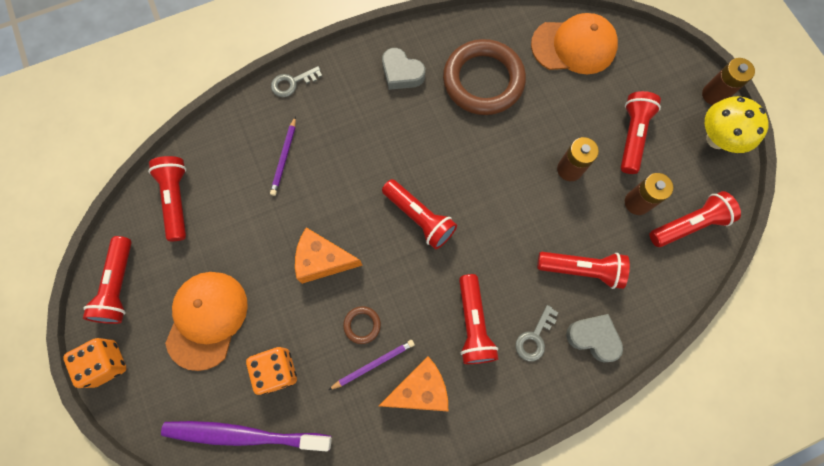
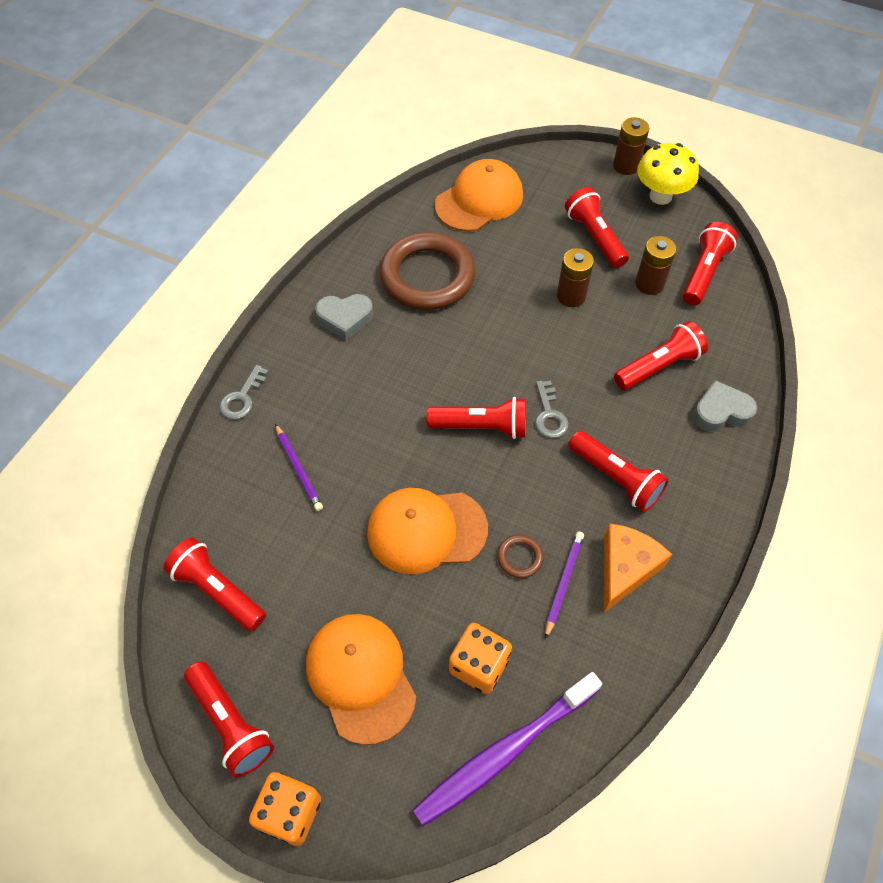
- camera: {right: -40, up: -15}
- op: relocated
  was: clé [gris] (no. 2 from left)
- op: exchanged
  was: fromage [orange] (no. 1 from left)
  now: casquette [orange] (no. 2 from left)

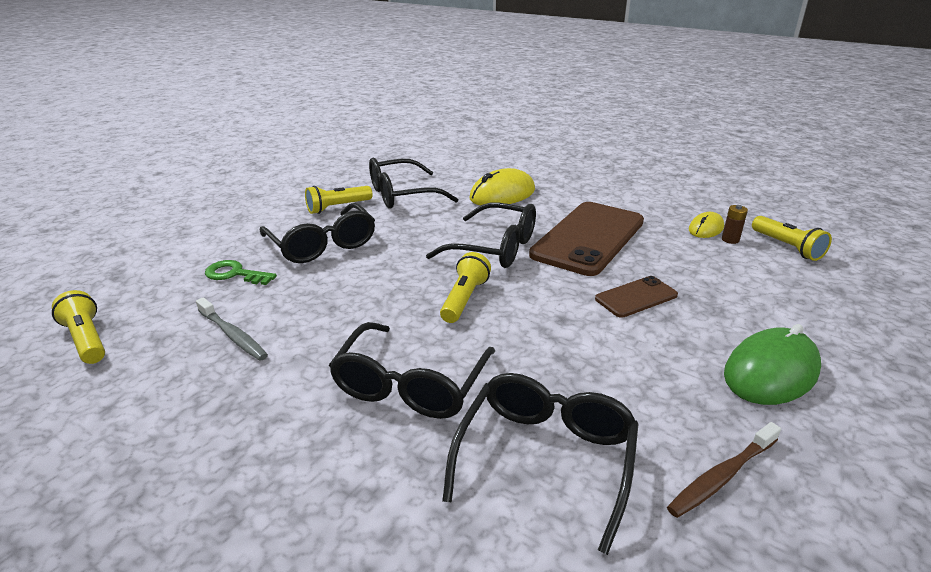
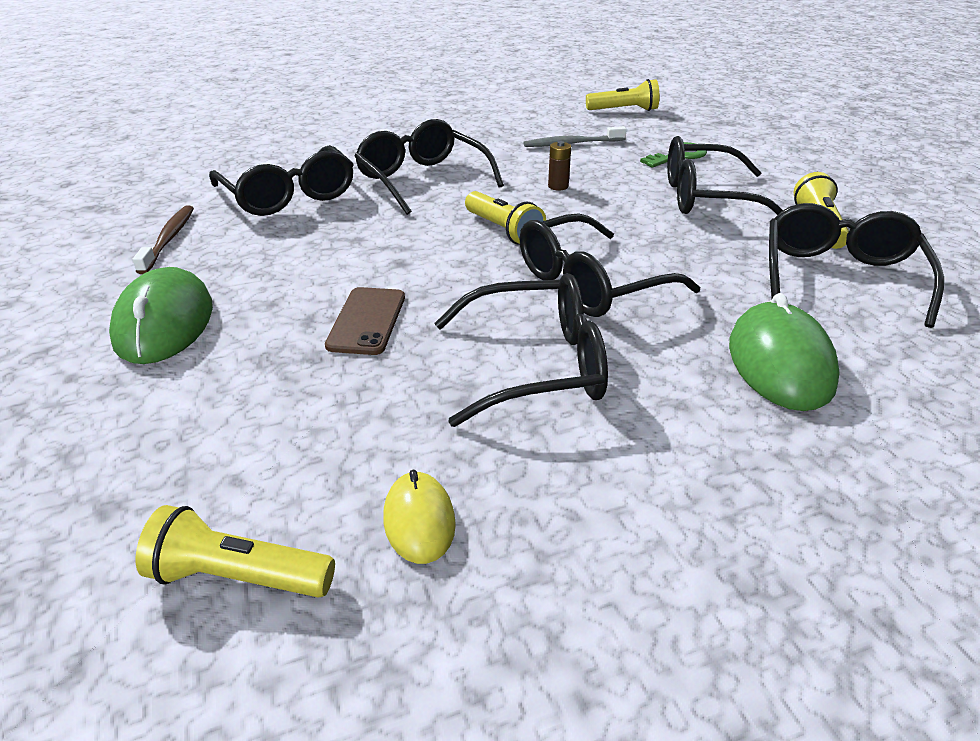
- camera: {right: 125, up: 5}
- op: relocated
  was: pile [marron]
- op: exchanged
  was: téléphone [marron] (no. 1 from left)
  now: lunettes [noir] (no. 3 from left)
- op: colour
  was: souris [jaune] (no. 1 from left)
  now: souris [vert] (no. 2 from left)

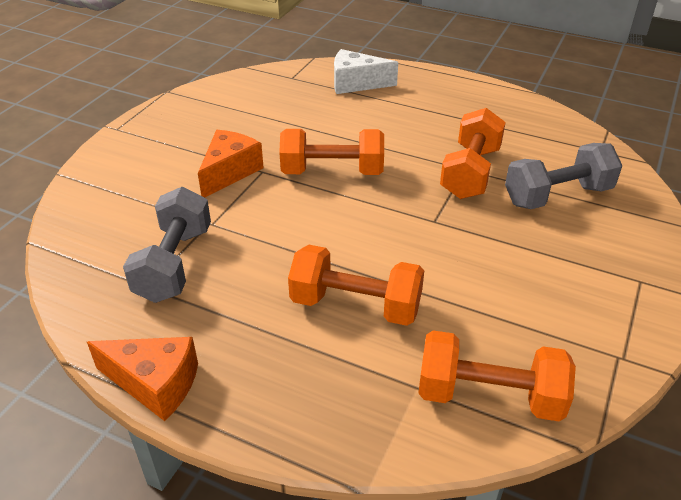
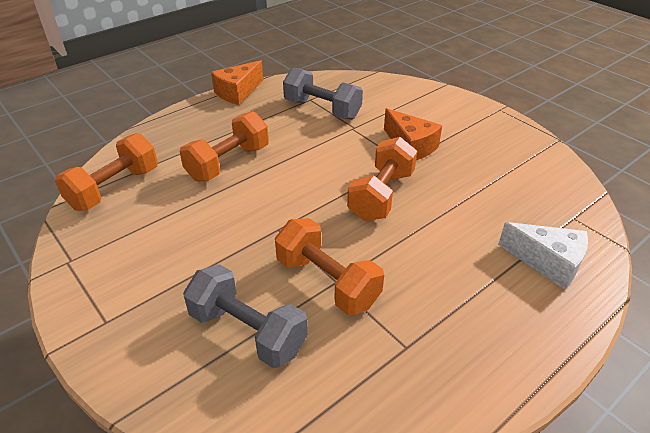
- camera: {right: 115, up: 0}
- op: spun
  was: fromage [blanc]
  clockwise: 90
- op: spun
  was: haltère [gris] (no. 2 from left in the first image)
  clockwise: -60

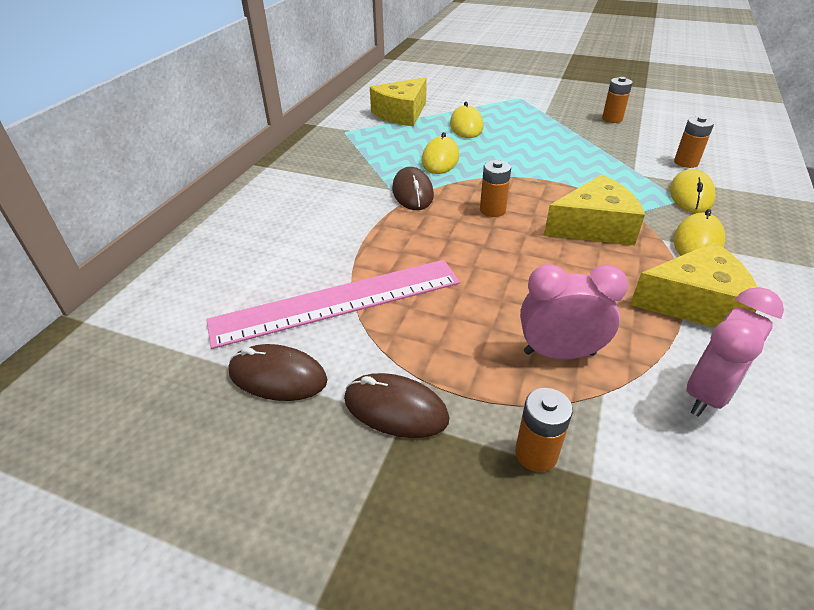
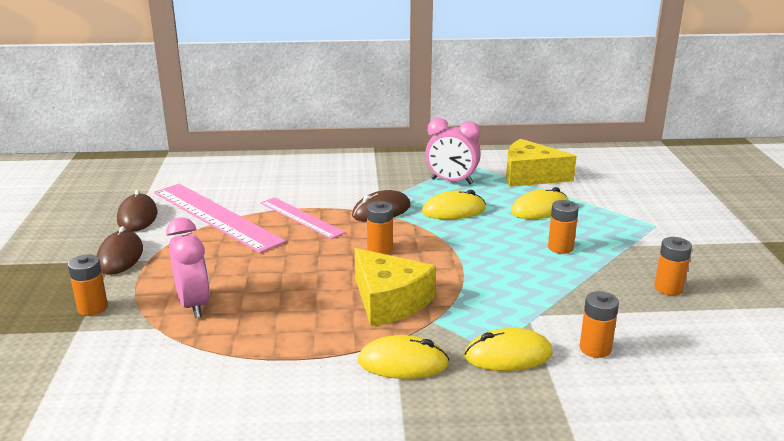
- camera: {right: 65, up: -15}
- op: missing
  was: fromage [jaune] (no. 3 from left)
- op: appeared
  now: règle [rose] (no. 2 from left)
- op: appeared
  now: pile [orange] (no. 3 from left)
- op: relocated
  was: réveil [rose] (no. 2 from left)

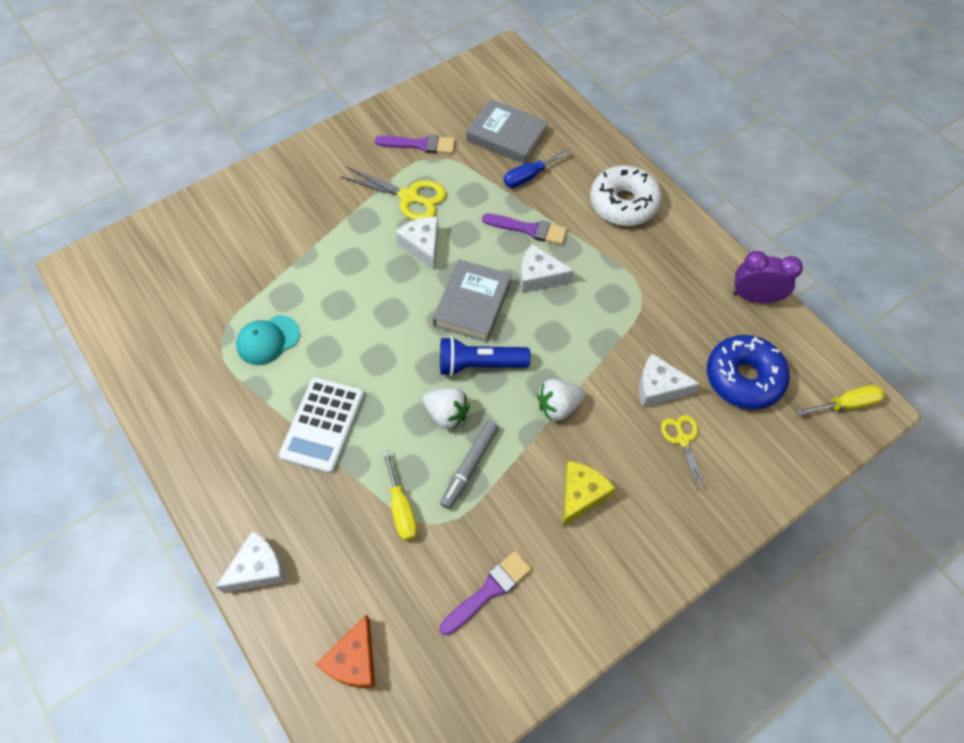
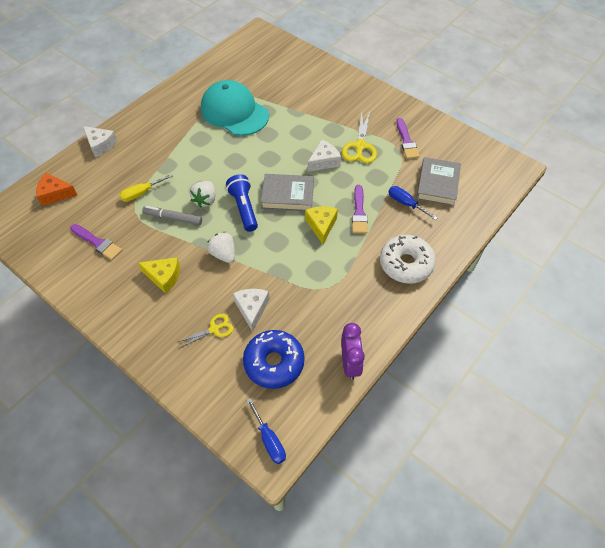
- camera: {right: 75, up: -5}
- op: missing
  was: calculatrice [blanc]
- op: colour
  was: fromage [blanc] (no. 3 from left)
  now: fromage [jaune] (no. 2 from left)
- op: colour
  was: tournevis [jaune] (no. 2 from left)
  now: tournevis [bleu] (no. 1 from left)
- op: size
  was: casquette [turquoise]
  ratio: 1.98

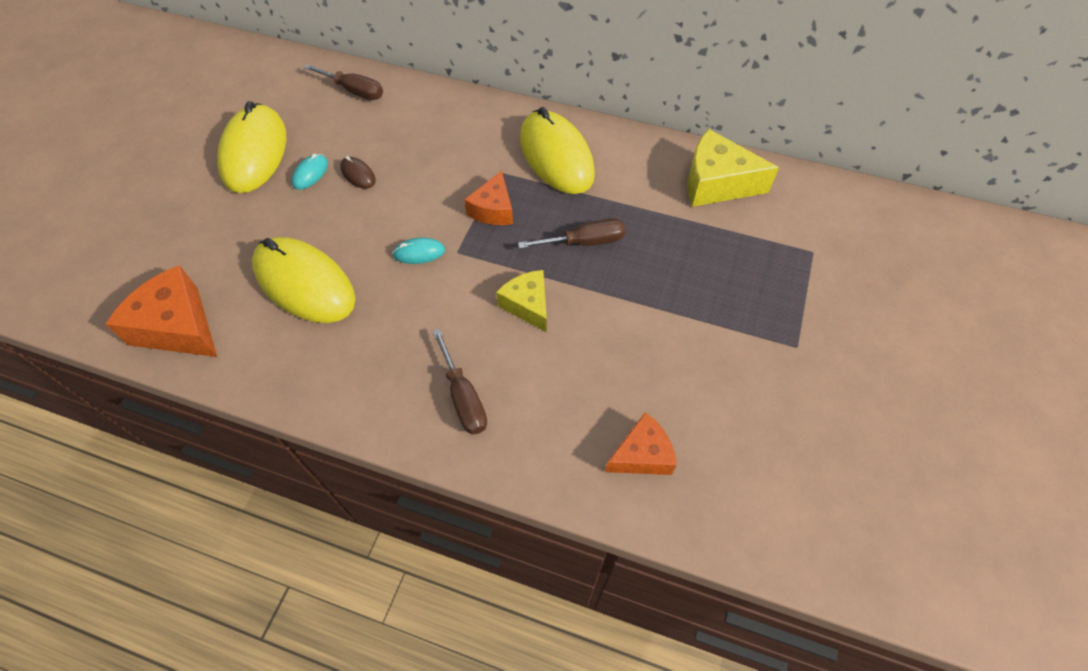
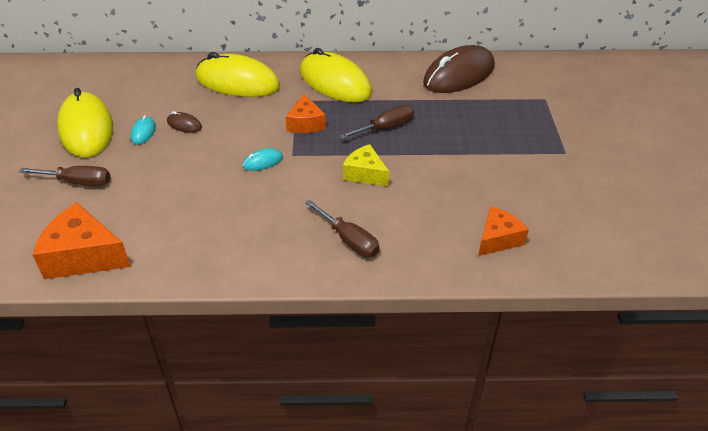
- camera: {right: -20, up: -15}
- op: relocated
  was: souris [jaune] (no. 2 from left)
- op: relocated
  was: tournevis [marron] (no. 1 from left)
- op: exchanged
  was: fromage [jaune] (no. 2 from left)
  now: souris [marron] (no. 2 from left)

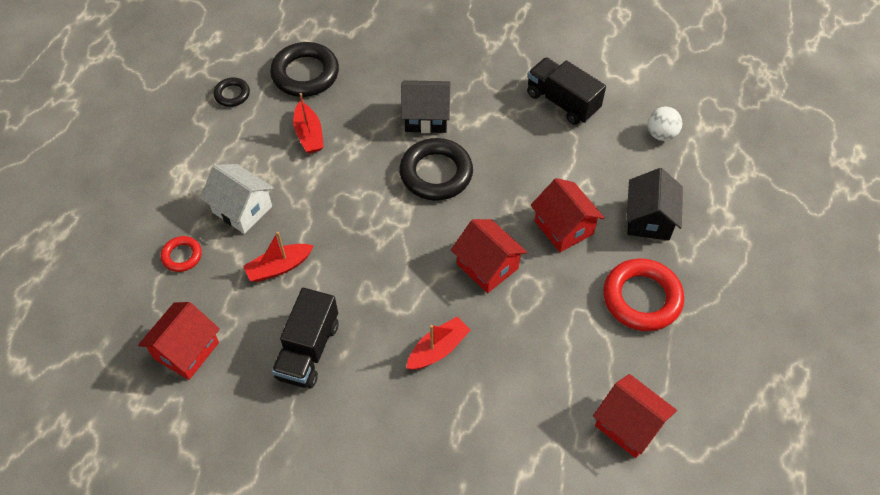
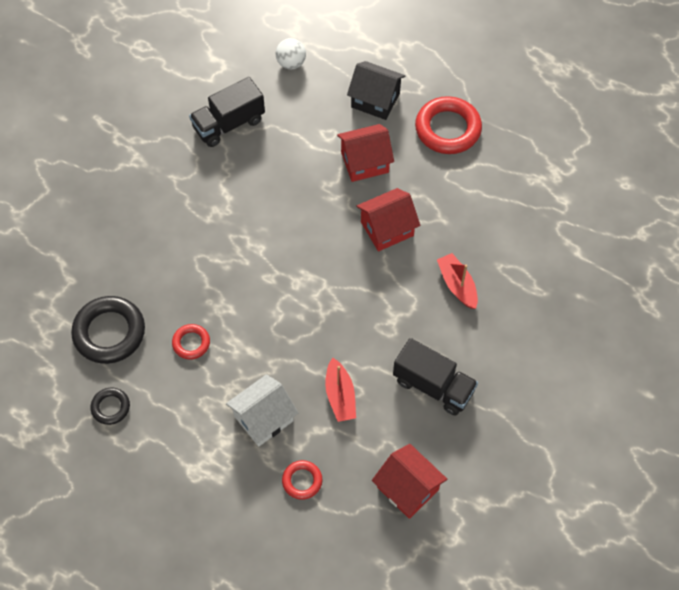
- camera: {right: -75, up: 5}
- op: missing
  was: anneau [noir] (no. 3 from left)
- op: missing
  was: maison [noir] (no. 1 from left)
- op: missing
  was: maison [rouge] (no. 4 from left)
- op: exchanged
  was: bateau [rouge] (no. 2 from left)
  now: anneau [rouge] (no. 1 from left)

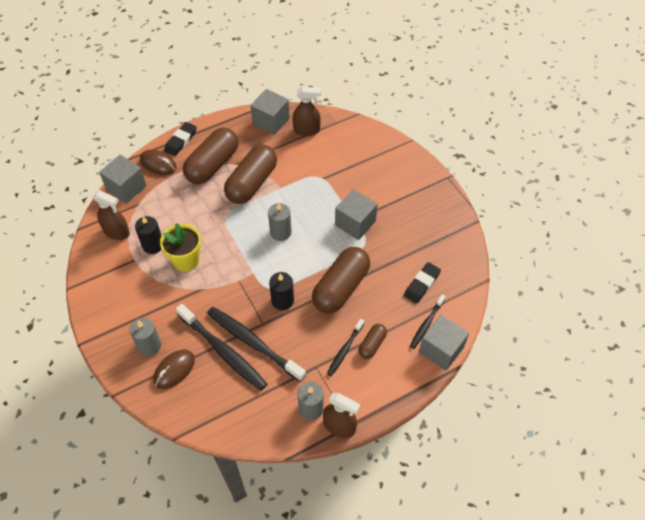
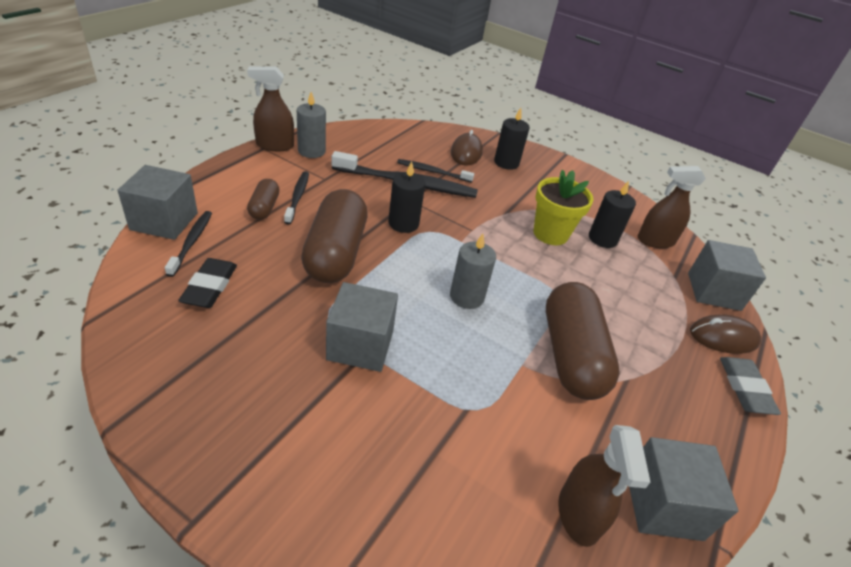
- camera: {right: 145, up: -15}
- op: missing
  was: gélule [marron] (no. 1 from left)
- op: colour
  was: bougie [gris] (no. 1 from left)
  now: bougie [noir] (no. 2 from left)
- op: colour
  was: gomme [noir] (no. 1 from left)
  now: gomme [gris]
- op: spun
  was: vaporisateur [marron] (no. 2 from left)
  clockwise: -60
- op: size
  was: brosse à dents [noir] (no. 1 from left in the first image)
  ratio: 0.55

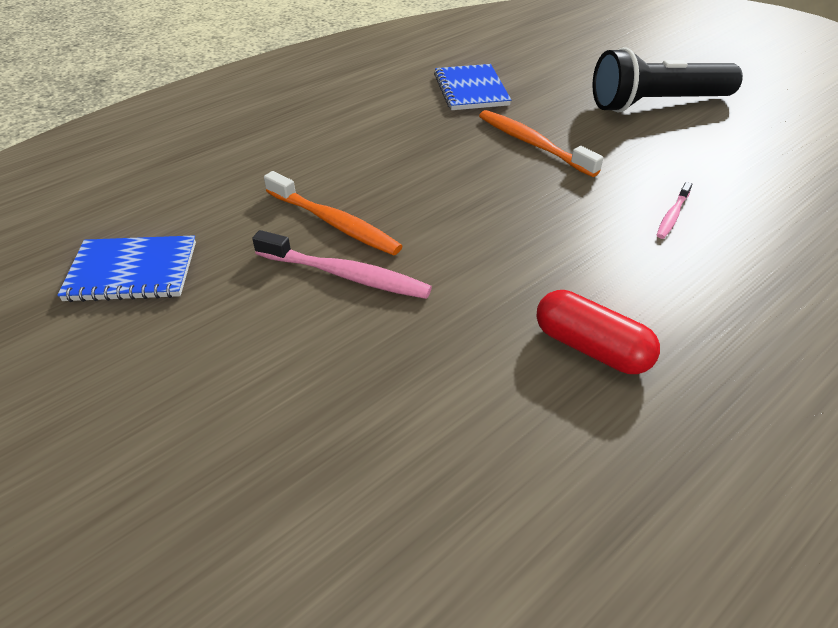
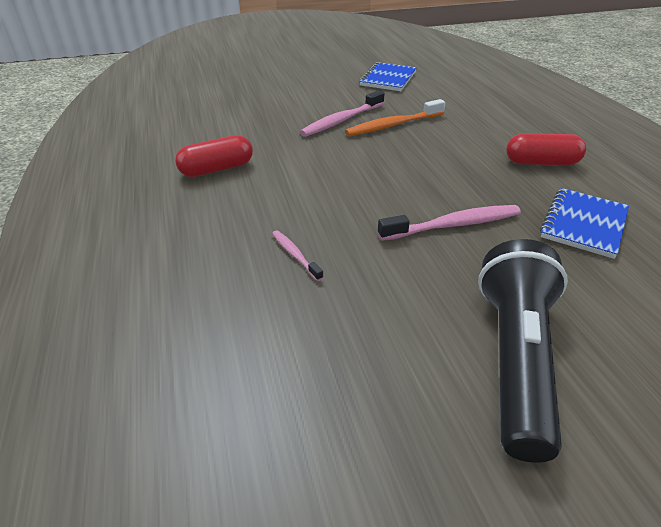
- camera: {right: 115, up: -5}
- op: appeared
  now: gélule [rouge] (no. 2 from left)
- op: colour
  was: brosse à dents [orange] (no. 2 from left)
  now: brosse à dents [rose] (no. 3 from left)
- op: spun
  was: carnet [bleu] (no. 2 from left)
  clockwise: -75

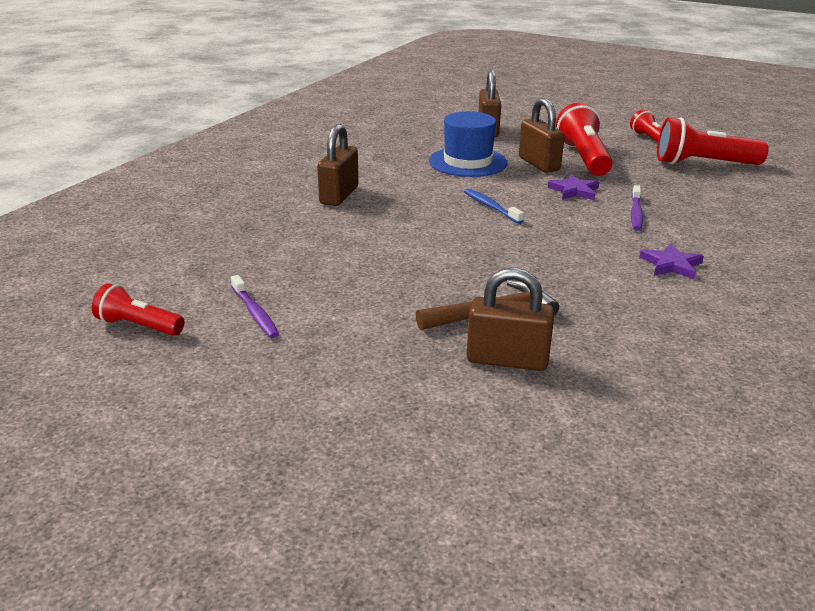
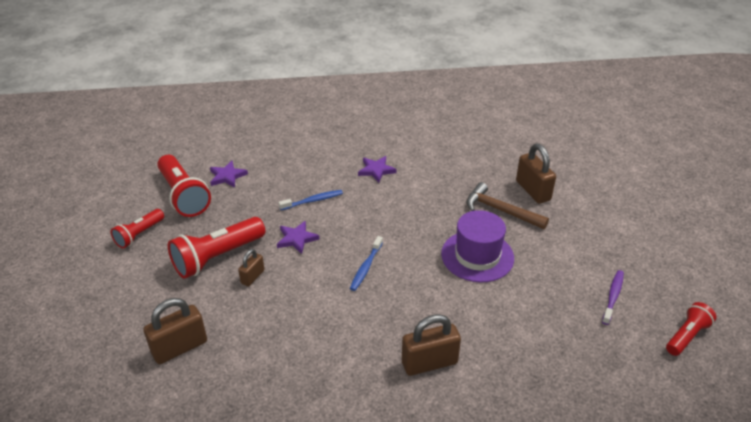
- camera: {right: -125, up: 10}
- op: missing
  was: chapeau [bleu]
- op: appeared
  now: étoile [violet] (no. 1 from left)
- op: appeared
  now: chapeau [violet]
- op: colour
  was: brosse à dents [violet] (no. 2 from left)
  now: brosse à dents [bleu] (no. 1 from left)
- op: spun
  was: lampe de poche [rouge] (no. 1 from left in the first image)
  clockwise: -120
- op: size
  was: cadenas [marron] (no. 4 from left in the first image)
  ratio: 0.57

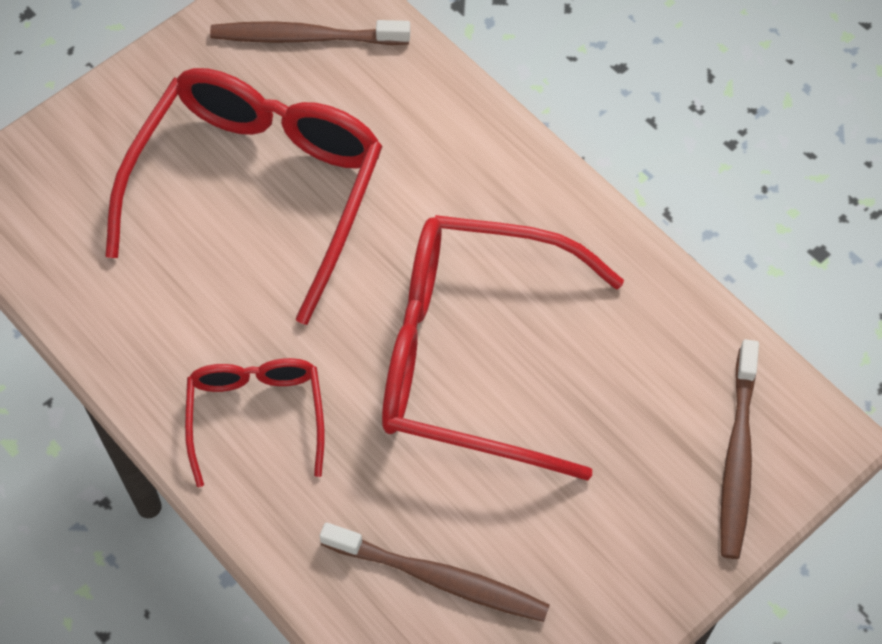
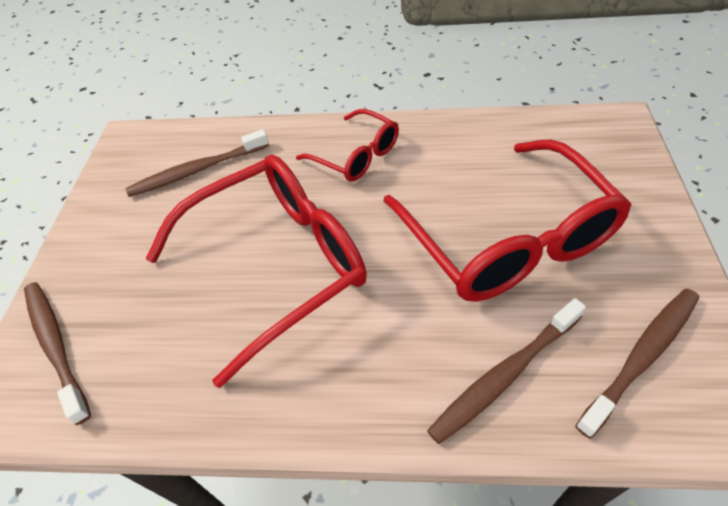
- camera: {right: 140, up: -10}
- op: appeared
  now: brosse à dents [marron] (no. 3 from left)

